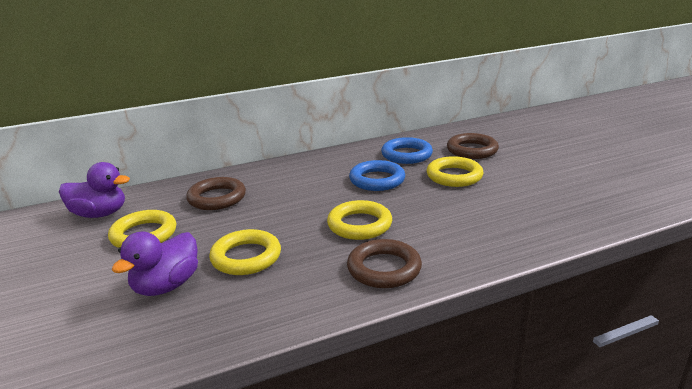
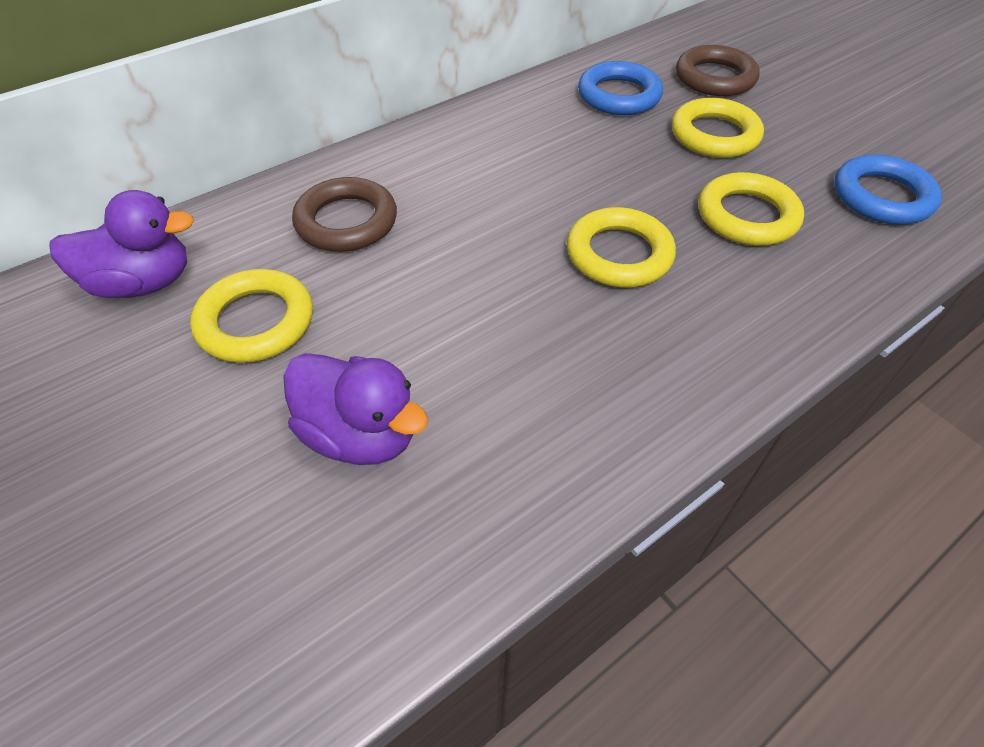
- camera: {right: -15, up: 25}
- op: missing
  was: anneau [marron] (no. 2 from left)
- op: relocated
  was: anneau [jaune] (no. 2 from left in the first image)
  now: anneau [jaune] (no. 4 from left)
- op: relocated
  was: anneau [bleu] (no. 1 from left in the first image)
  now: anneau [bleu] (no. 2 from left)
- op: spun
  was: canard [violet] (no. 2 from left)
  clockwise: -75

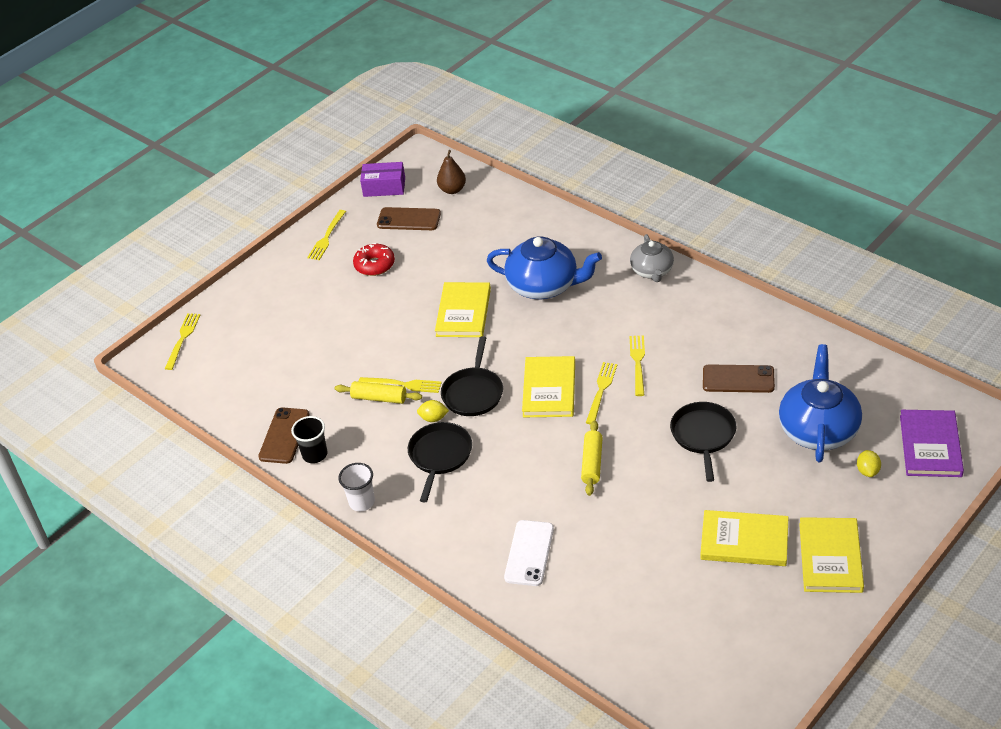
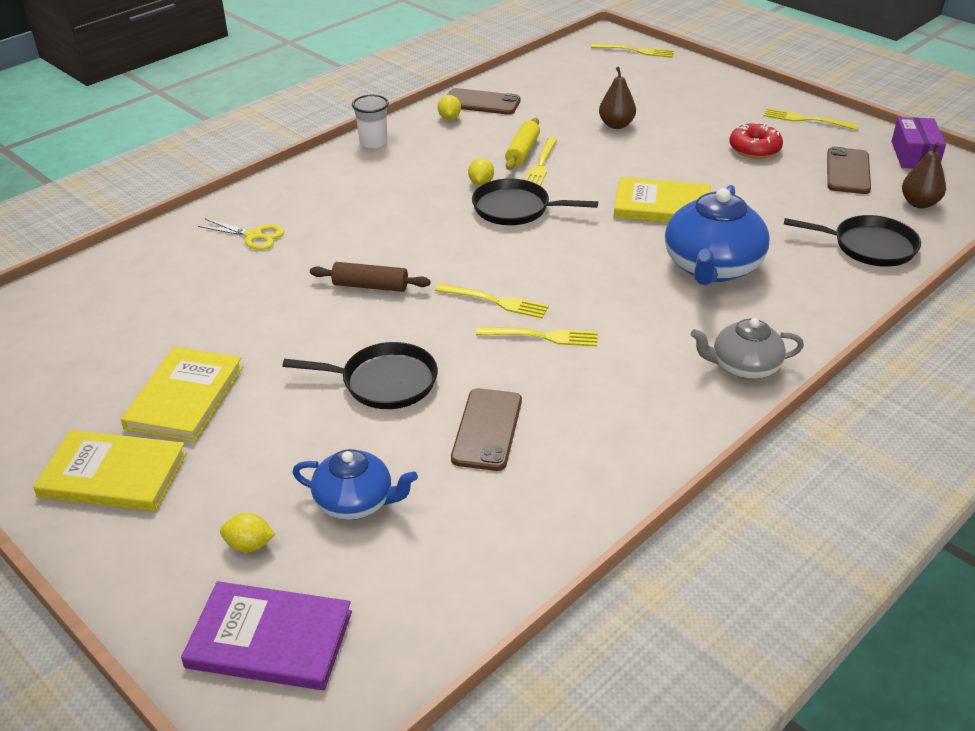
- camera: {right: 90, up: -5}
- op: missing
  was: livre [jaune] (no. 2 from left)
- op: appeared
  now: poire [marron] (no. 1 from left)
- op: relocated
  was: poêle [noir] (no. 1 from left in the first image)
  now: poêle [noir] (no. 3 from left)
- op: exchanged
  was: gobelet [noir]
  now: citron [jaune] (no. 2 from left)
- op: exchanged
  was: téléphone [blanc]
  now: ciseaux [jaune]
- op: colour
  was: rouleau à pâtisserie [jaune] (no. 2 from left)
  now: rouleau à pâtisserie [marron]
- op: size
  was: théière [bleu] (no. 2 from left in the first image)
  ratio: 0.61

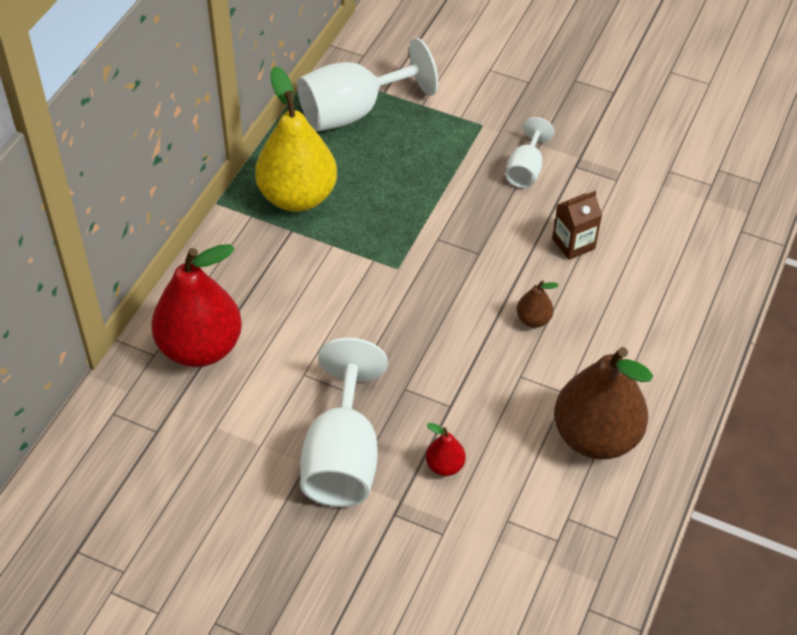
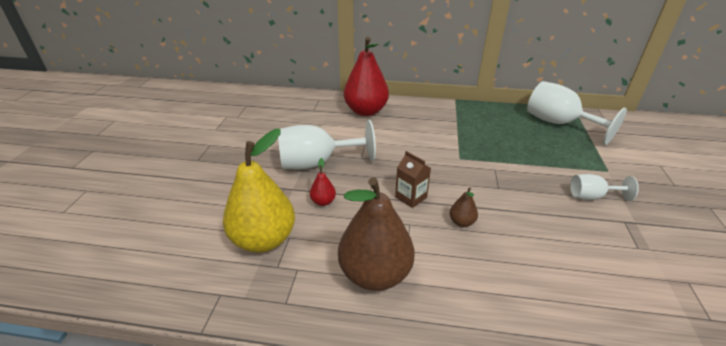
- camera: {right: 75, up: -15}
- op: relocated
  was: poire [jaune]
- op: relocated
  was: brique de lait [marron]

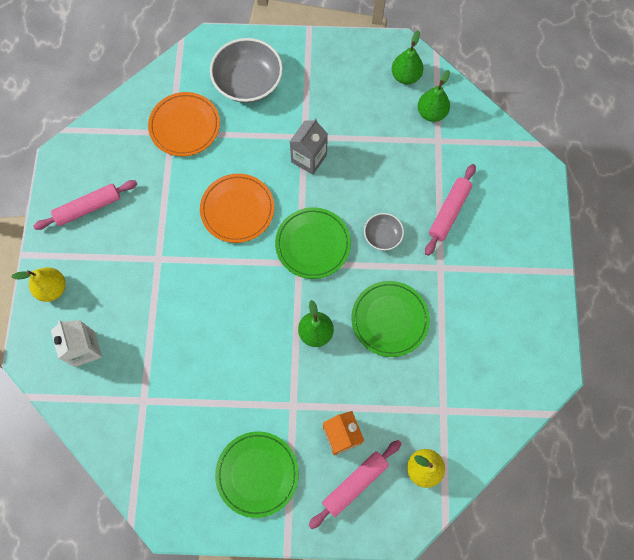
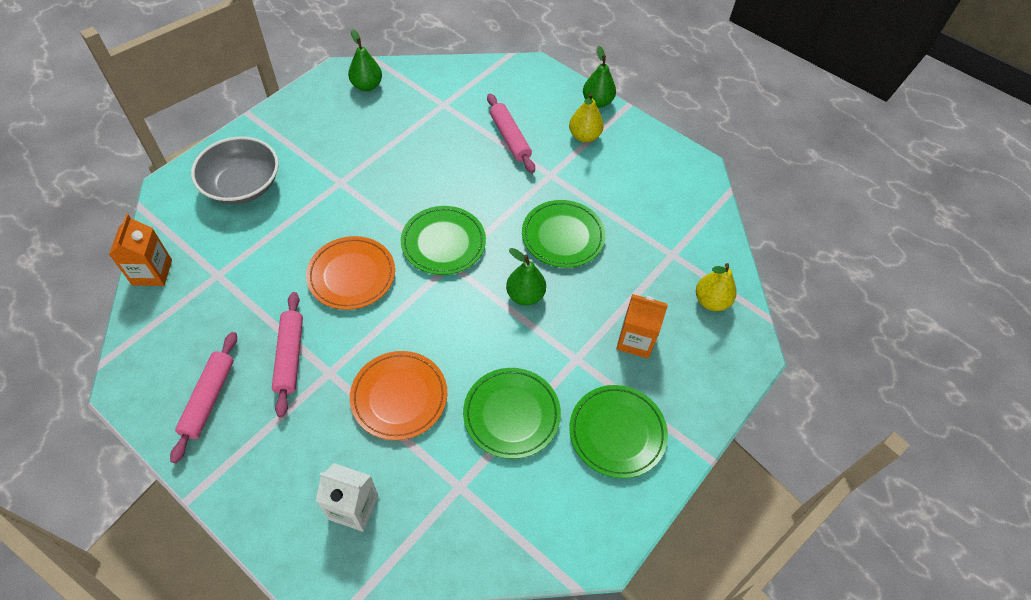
- camera: {right: -55, up: -15}
- op: missing
  was: brique de lait [gris]
- op: missing
  was: bol [gris] (no. 2 from left)
- op: appeared
  now: brique de lait [orange] (no. 1 from left)
- op: appeared
  now: assiette [vert] (no. 2 from left)
- op: relocated
  was: poire [jaune] (no. 1 from left)
- op: relocated
  was: assiette [orange] (no. 1 from left in the first image)
  now: assiette [orange] (no. 2 from left)
- op: relocated
  was: rouleau à pâtisserie [rose] (no. 2 from left)
- op: relocated
  was: poire [vert] (no. 3 from left)

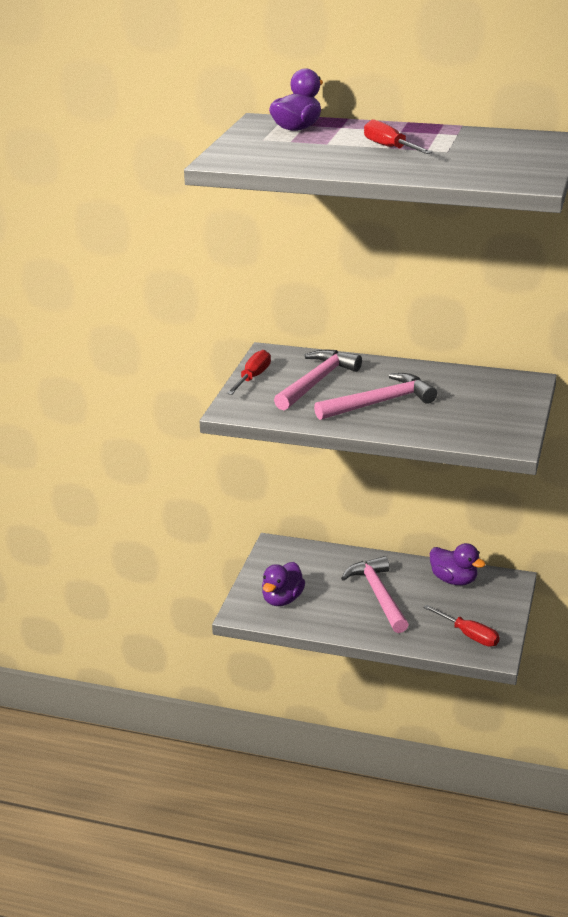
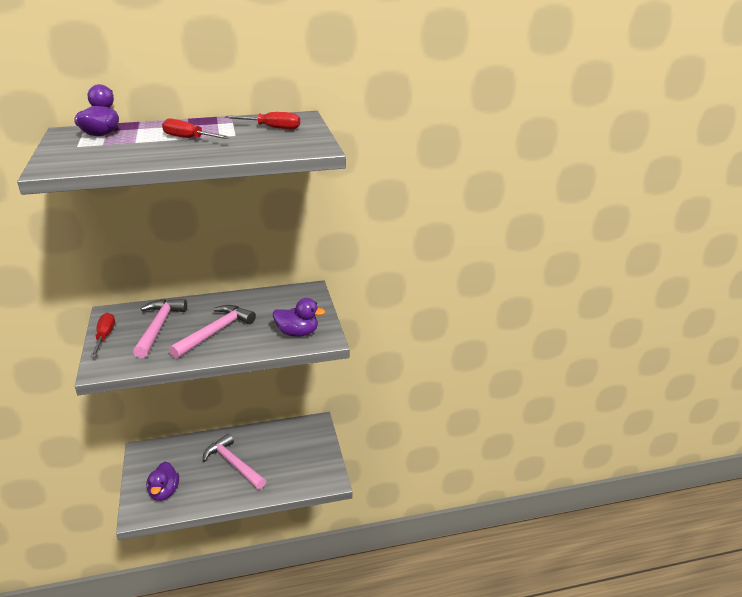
- camera: {right: -30, up: 0}
- op: relocated
  was: tournevis [rouge] (no. 3 from left)
- op: relocated
  was: canard [violet] (no. 3 from left)

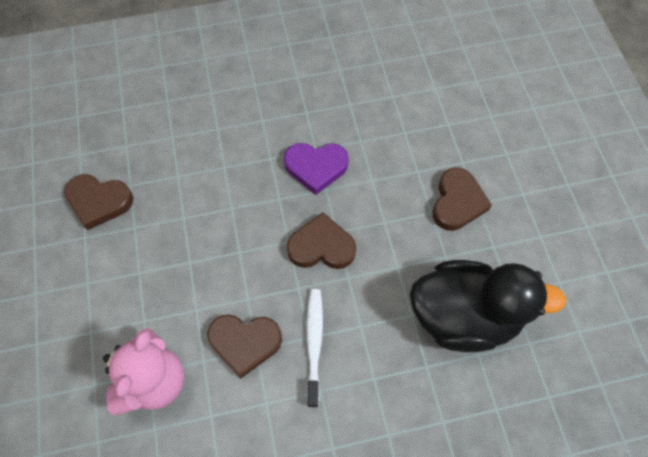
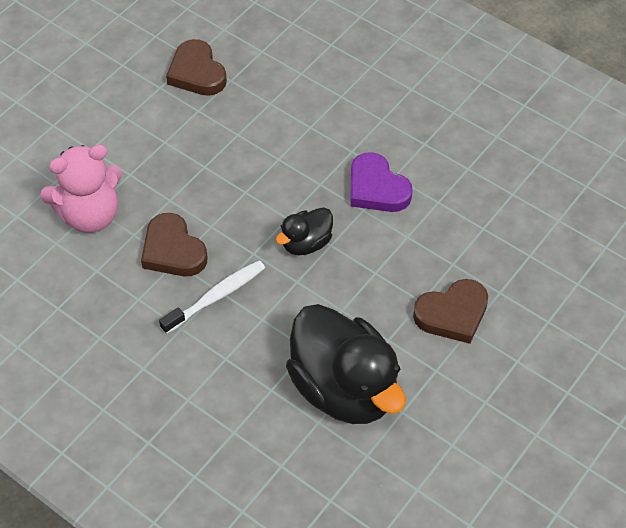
- camera: {right: 50, up: -10}
- op: exchanged
  was: cœur [marron] (no. 3 from left)
  now: canard [noir] (no. 1 from left)

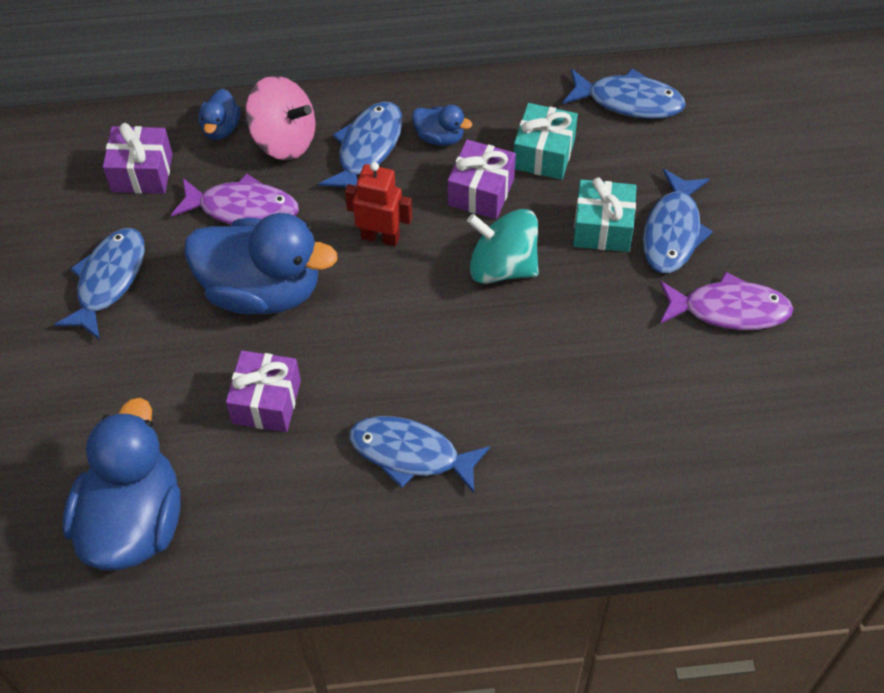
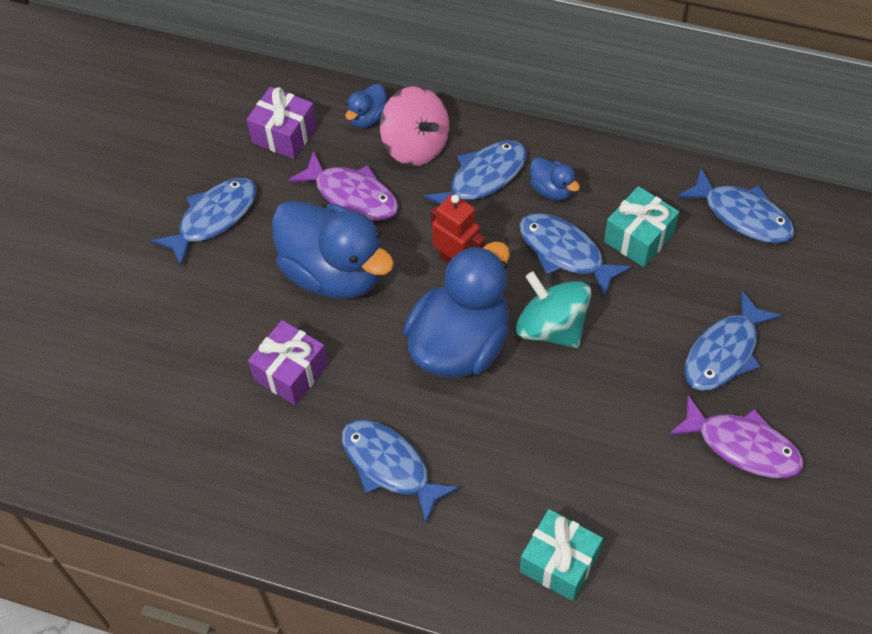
- camera: {right: 25, up: 0}
- op: relocated
  was: canard [bleu] (no. 1 from left in the first image)
  now: canard [bleu] (no. 3 from left)
- op: relocated
  was: cadeau [turquoise] (no. 2 from left in the first image)
  now: cadeau [turquoise] (no. 1 from left)
- op: exchanged
  was: cadeau [violet] (no. 3 from left)
  now: poisson [bleu] (no. 4 from left)

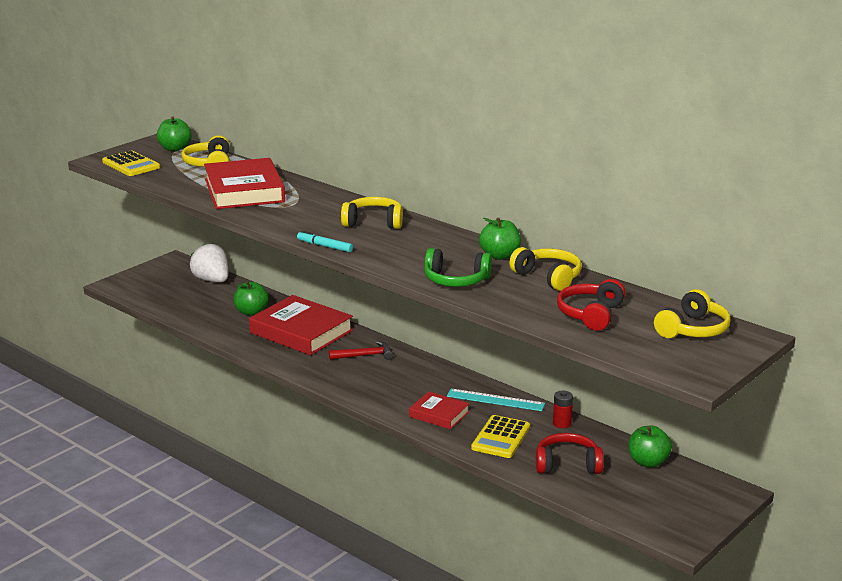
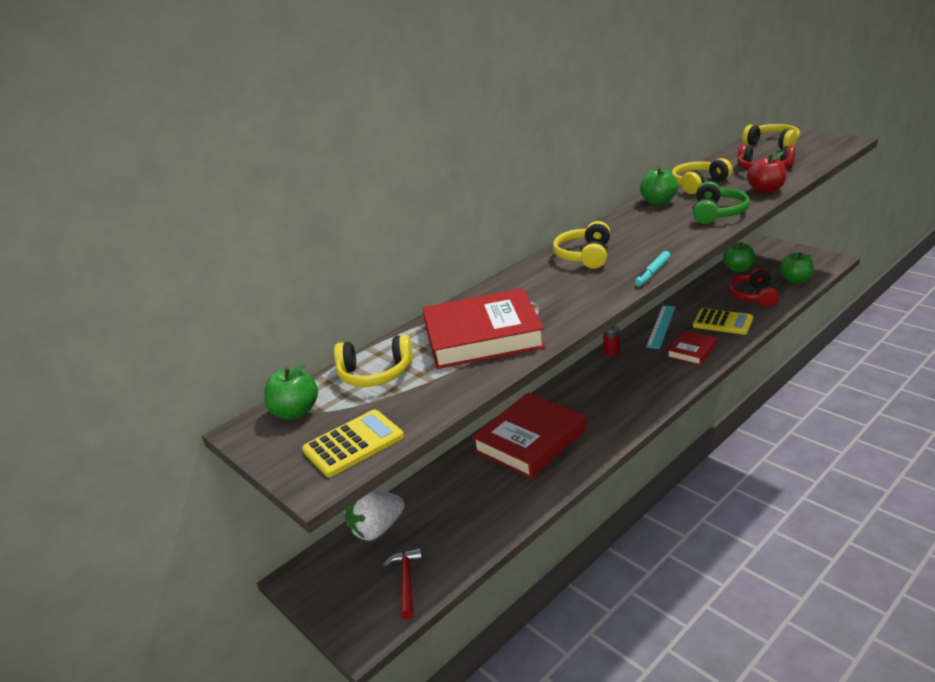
- camera: {right: -80, up: 5}
- op: appeared
  now: pomme [rouge]
- op: relocated
  was: pomme [vert] (no. 2 from left in the first image)
  now: pomme [vert] (no. 4 from left)
- op: relocated
  was: marteau [rouge]
- op: relocated
  was: pile [rouge]

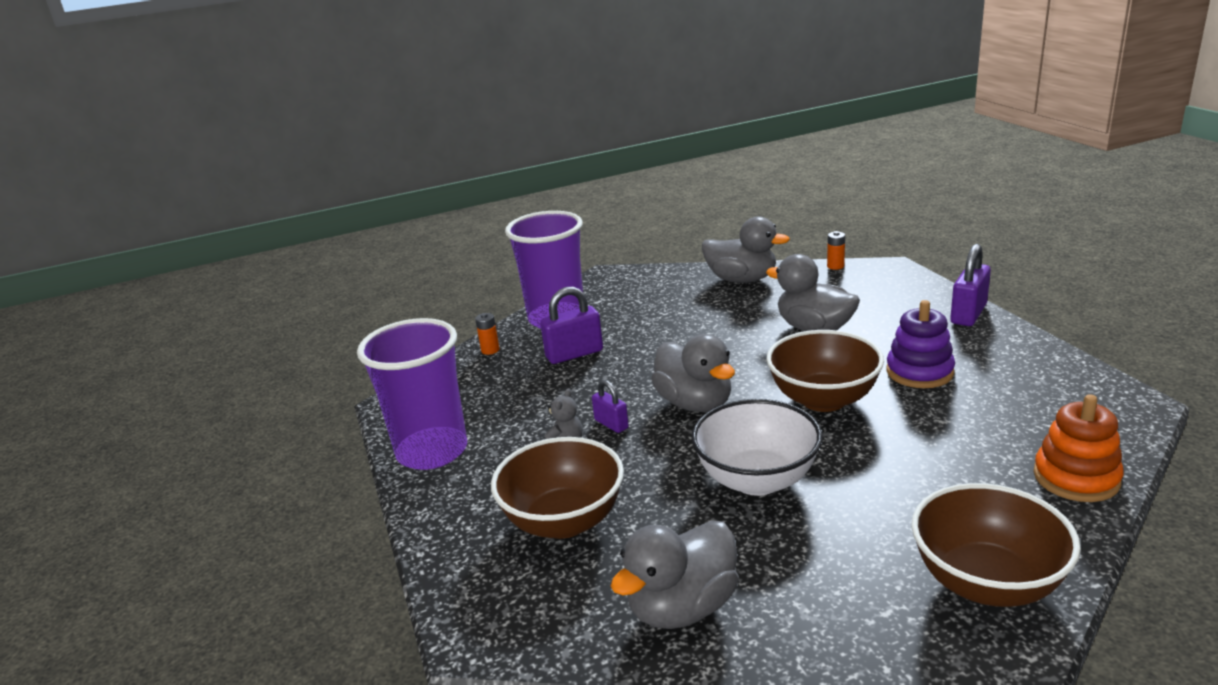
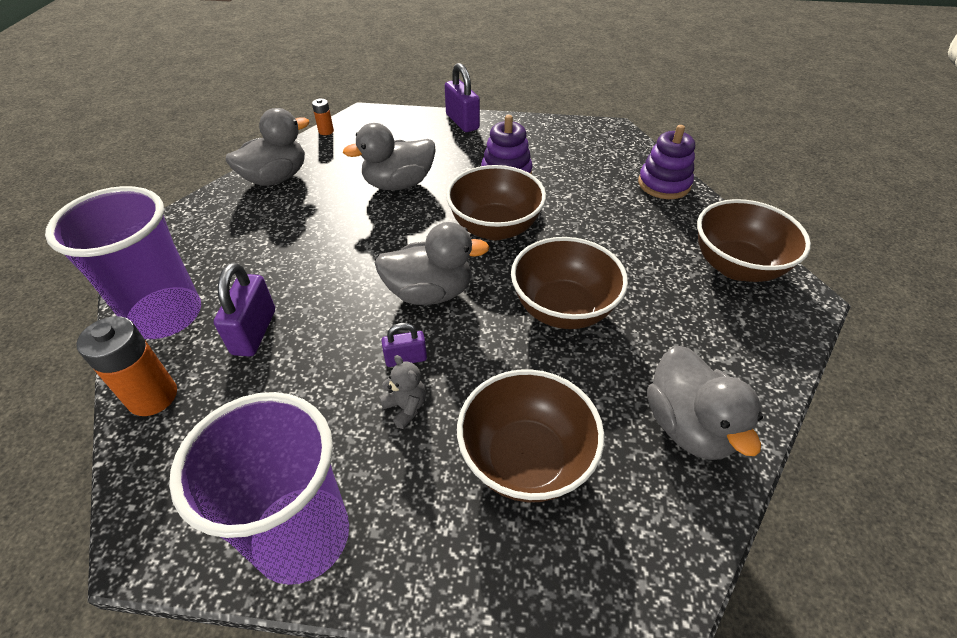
- camera: {right: -65, up: 20}
- op: colour
  was: bol [blanc]
  now: bol [marron] (no. 3 from left)
- op: colour
  was: jouet à empiler [orange]
  now: jouet à empiler [violet] (no. 2 from left)
- op: size
  was: pile [orange] (no. 1 from left)
  ratio: 1.94

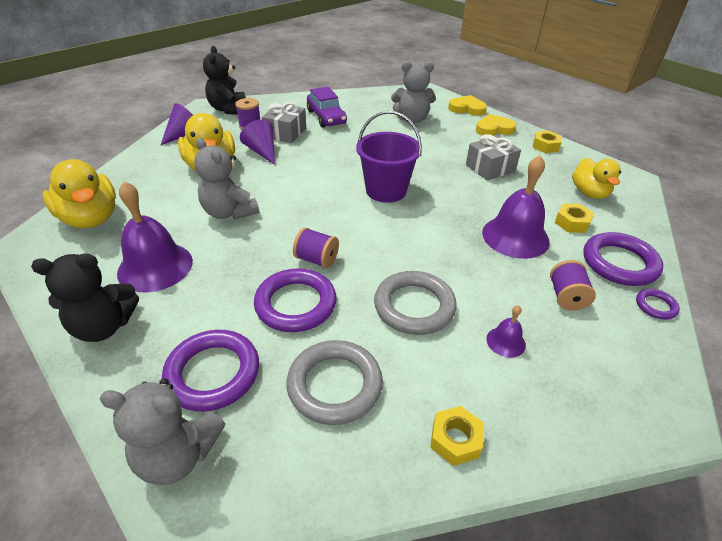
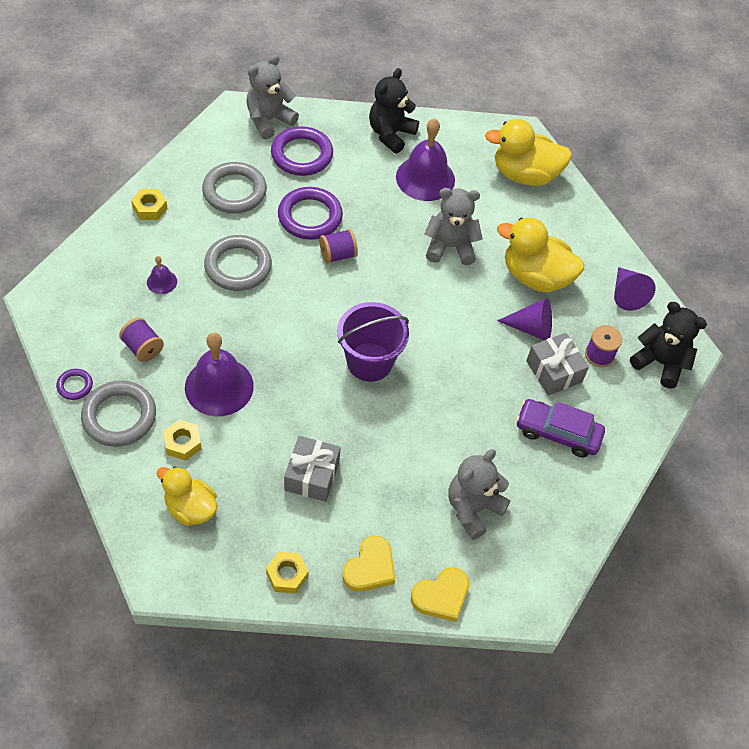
- camera: {right: 130, up: 15}
- op: colour
  was: anneau [violet] (no. 3 from left)
  now: anneau [gris] (no. 1 from left)

